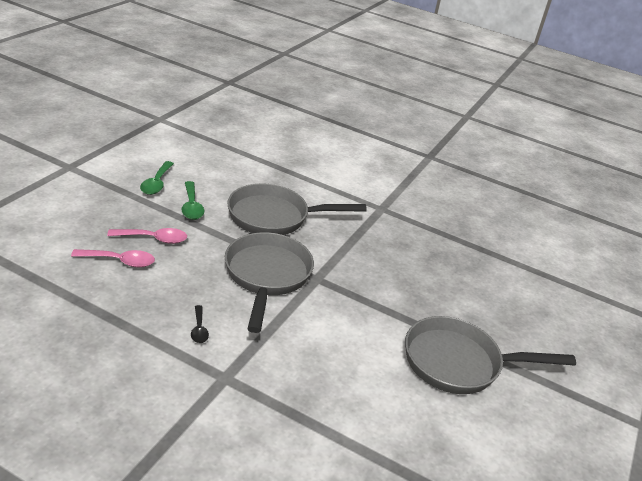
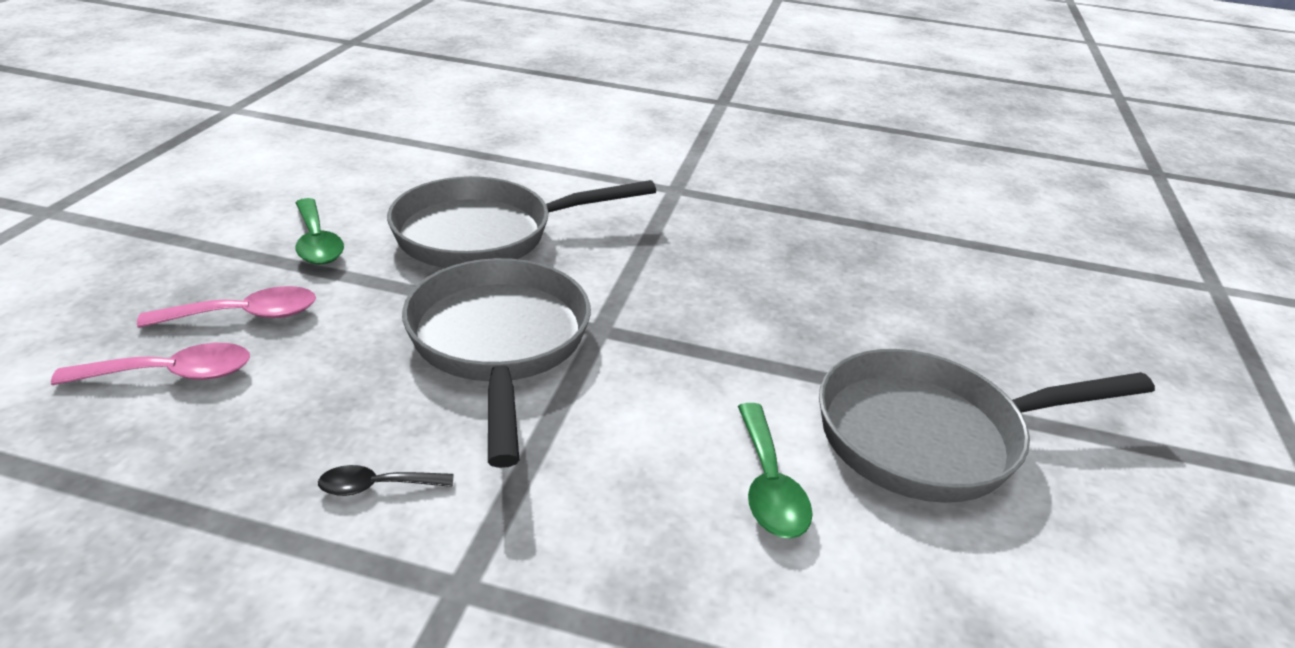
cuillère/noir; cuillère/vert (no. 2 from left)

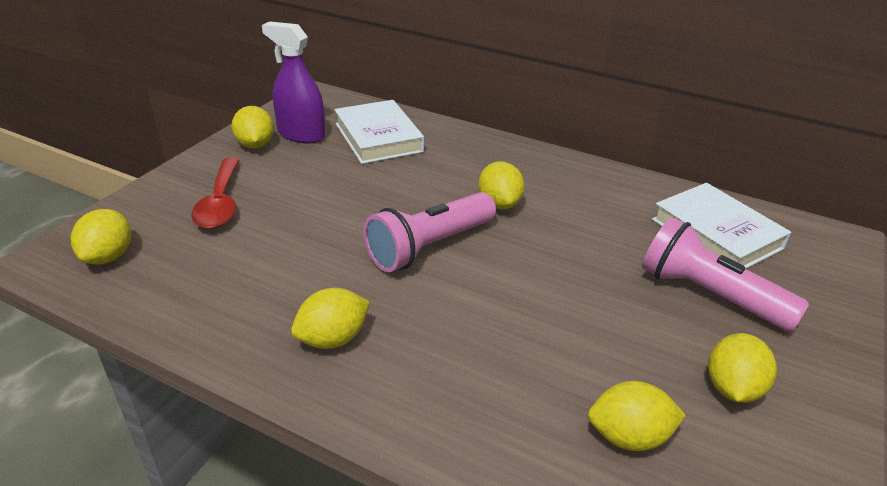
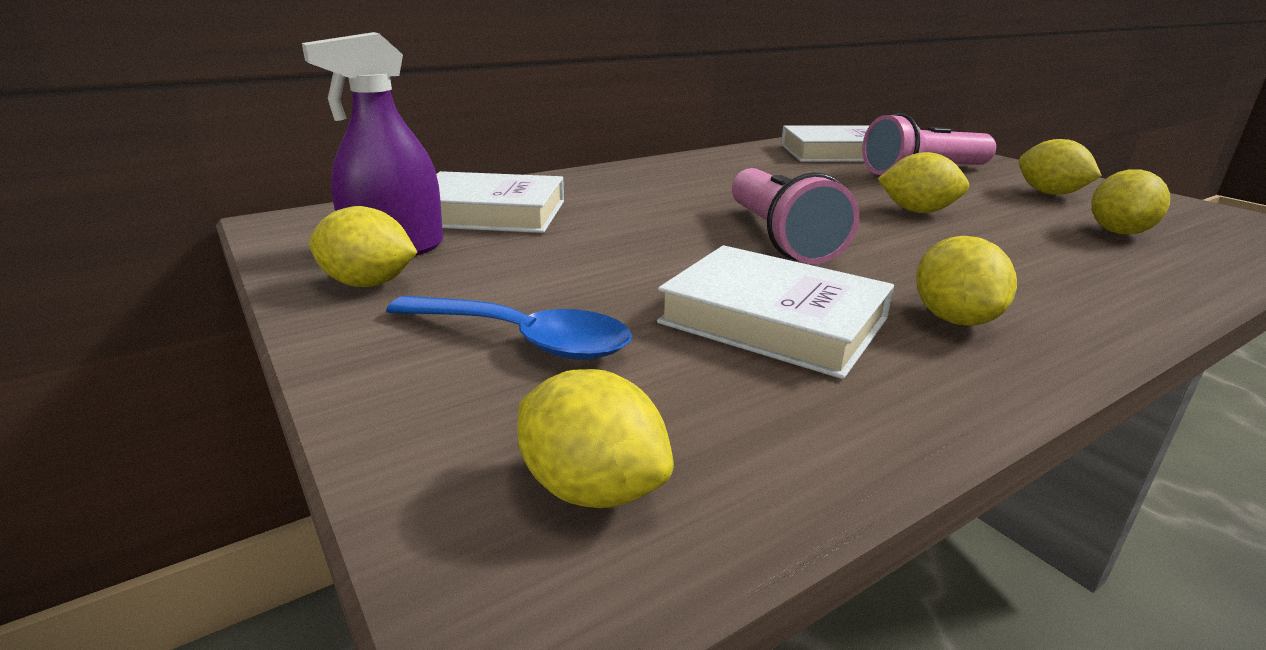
cuillère/bleu; livre/blanc (no. 2 from left); citron/jaune (no. 3 from left)

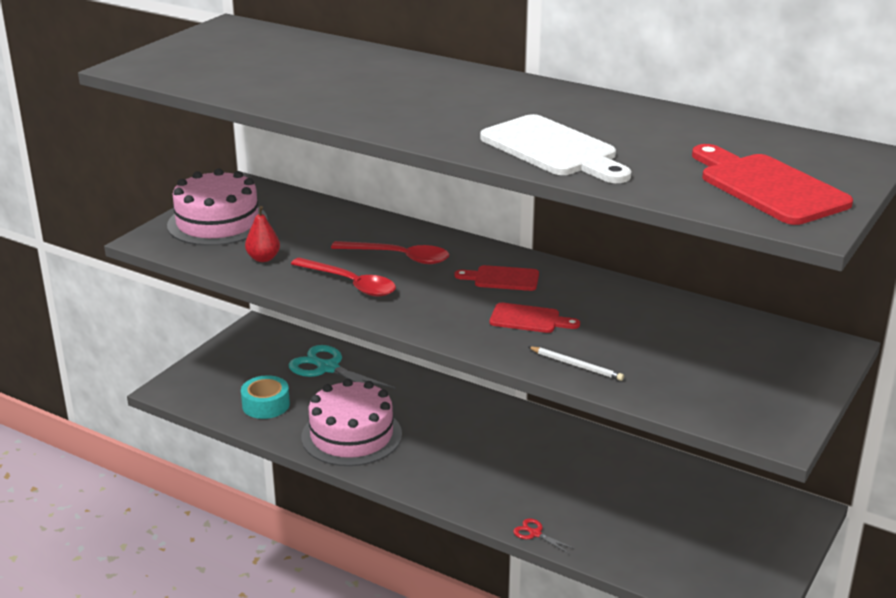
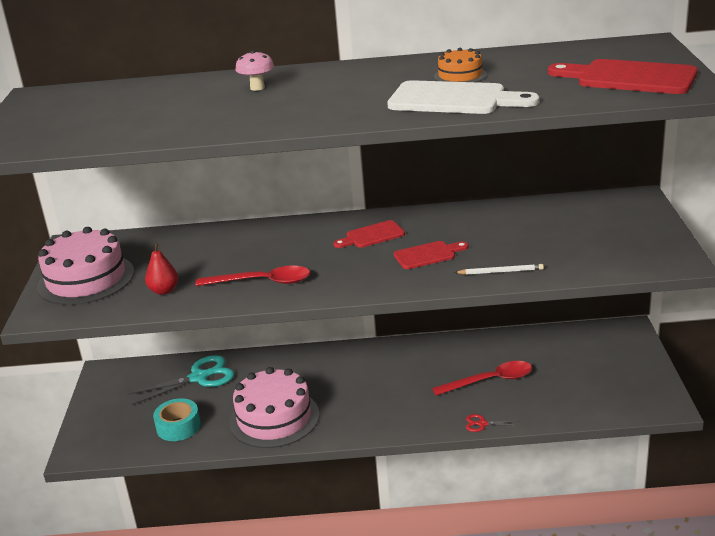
ciseaux/turquoise; champignon/rose; cuillère/rouge (no. 2 from left); gâteau/orange

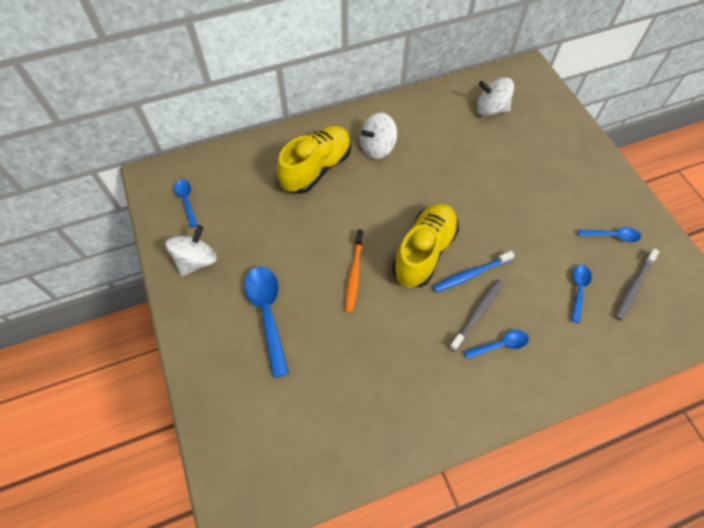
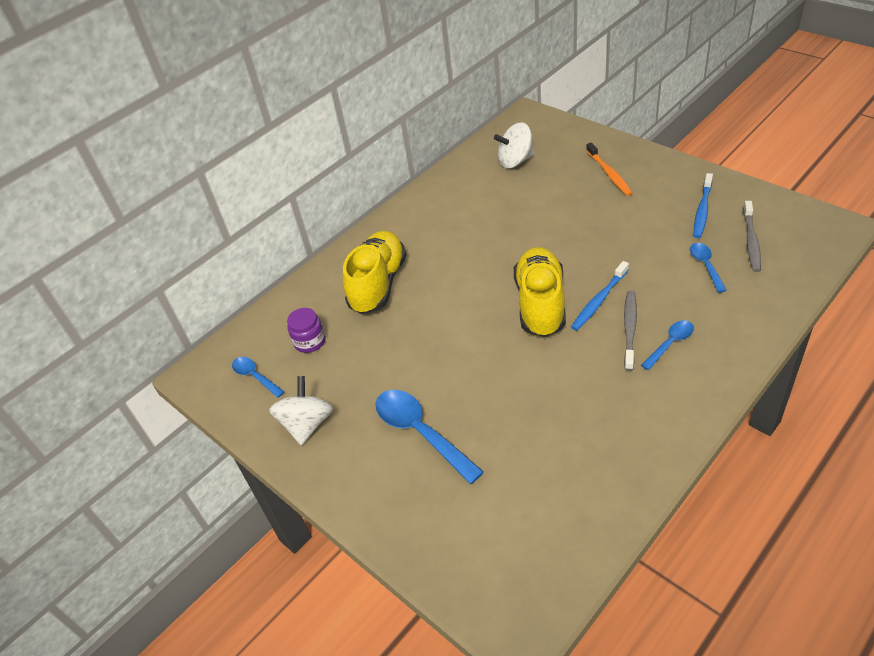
bocal/violet; brosse à dents/orange; brosse à dents/bleu (no. 2 from left); toupie/blanc (no. 2 from left in the first image)

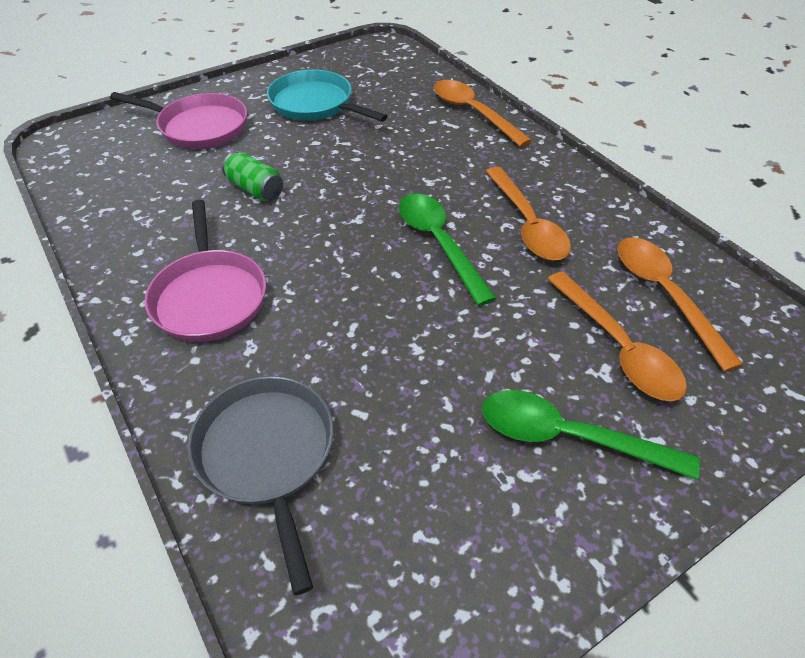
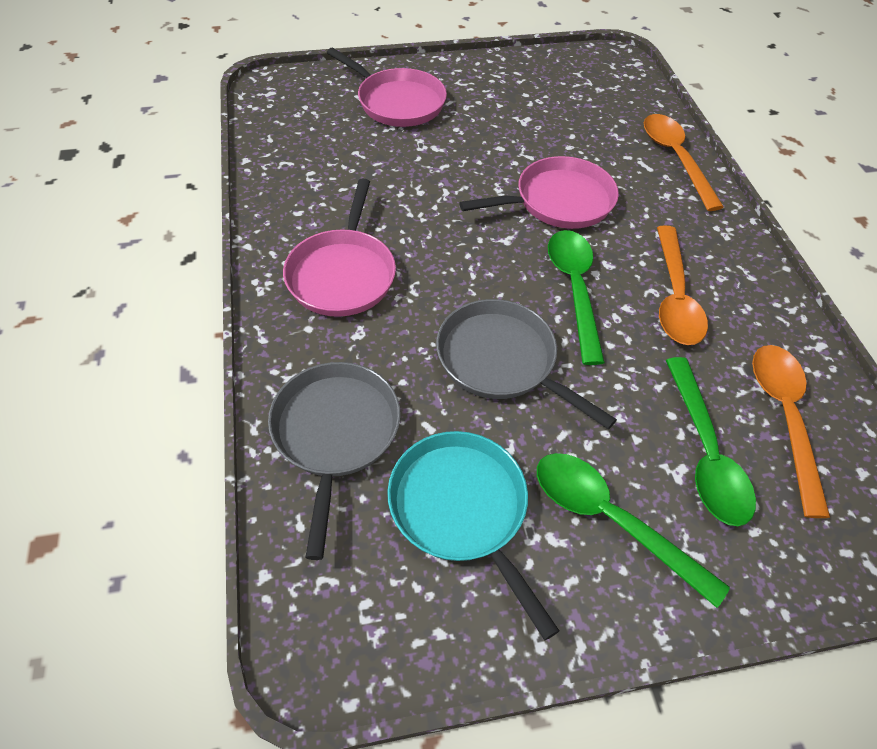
poêle/turquoise; poêle/gris (no. 2 from left); poêle/rose (no. 3 from left); cuillère/vert (no. 3 from left); canette/vert

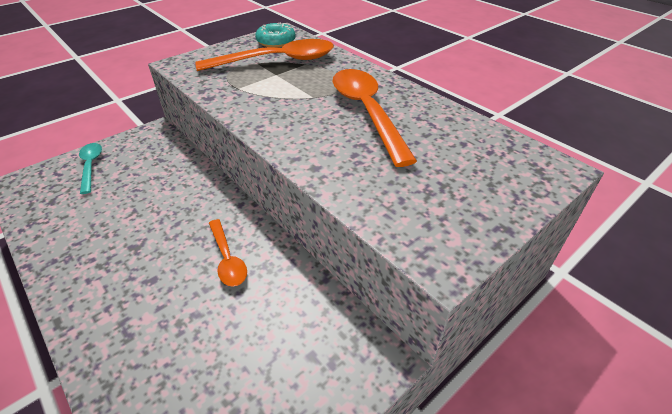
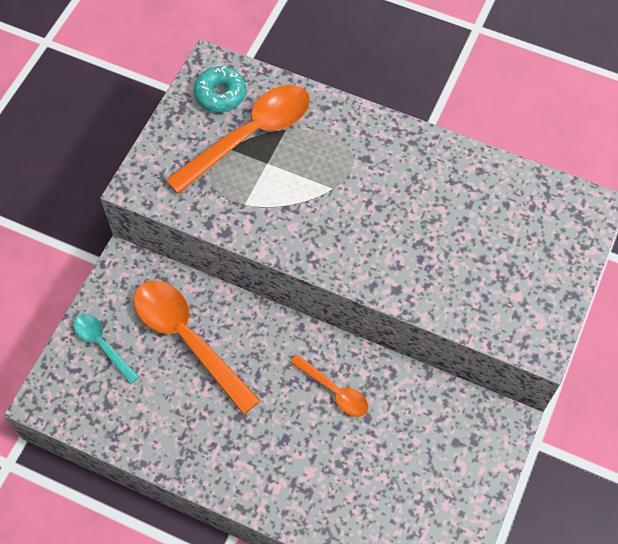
cuillère/orange (no. 1 from left)

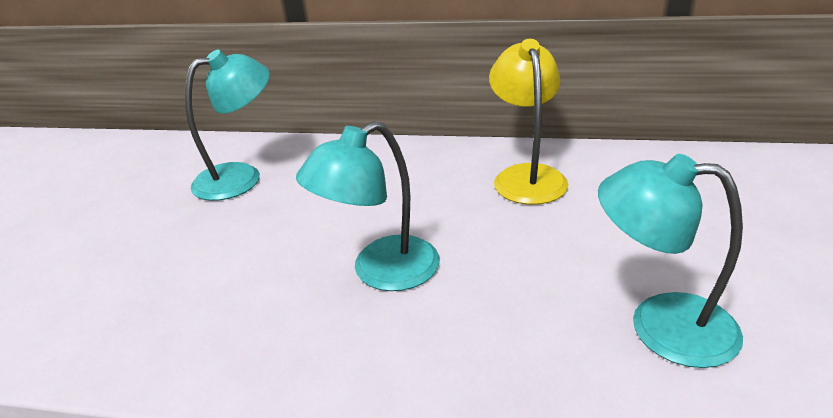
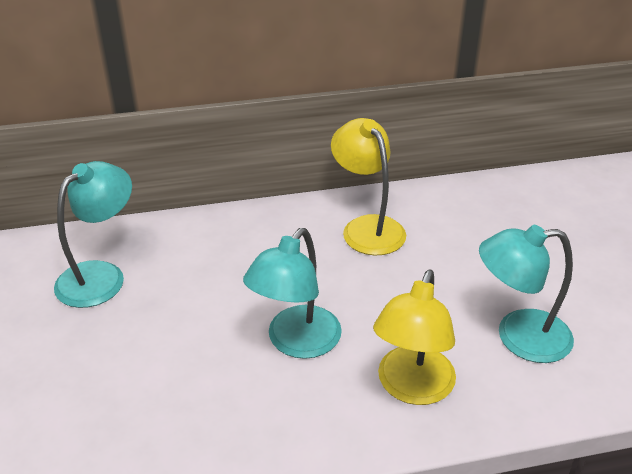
lampe/jaune (no. 2 from left)

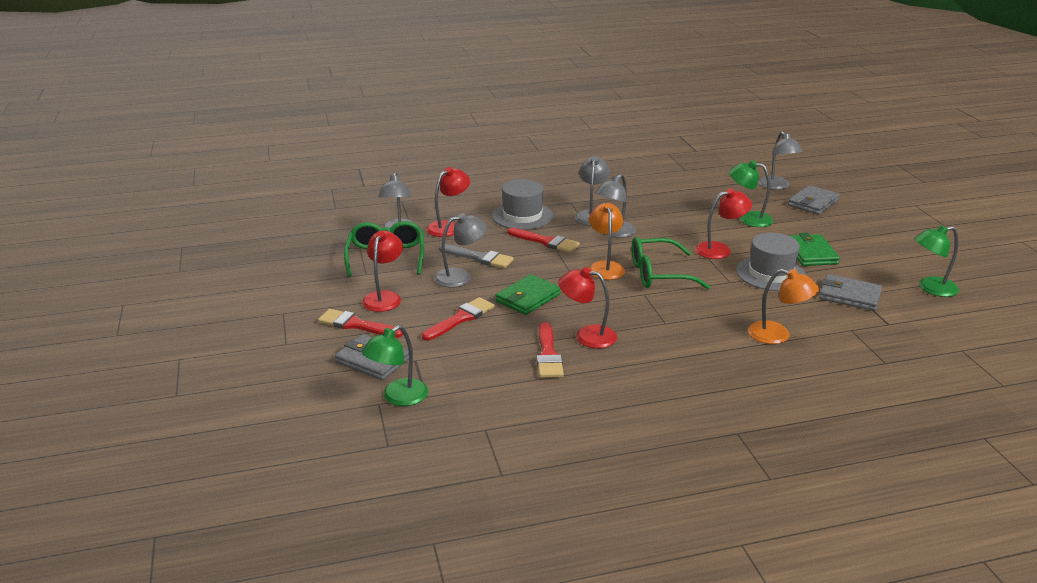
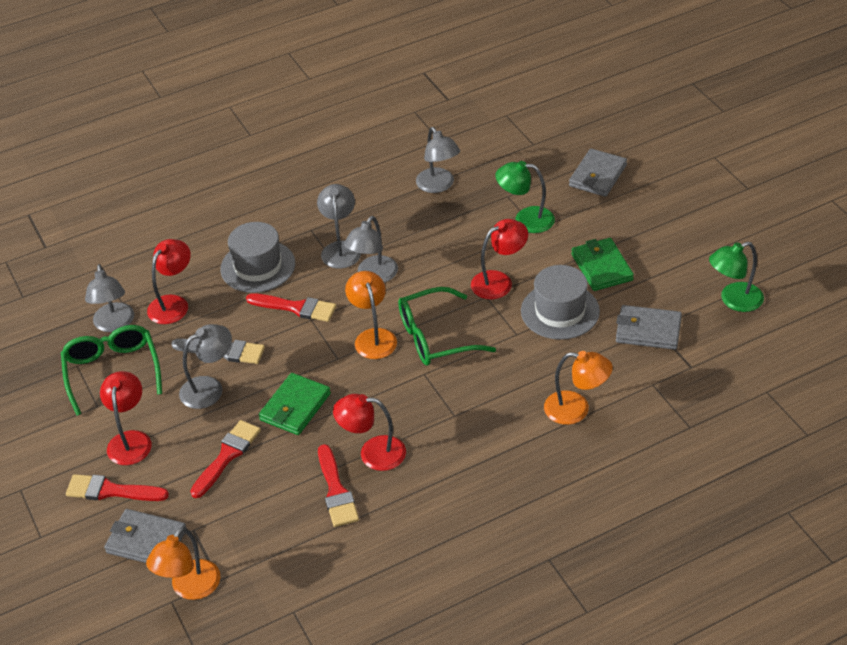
lampe/orange (no. 1 from left); lampe/gris (no. 5 from left)

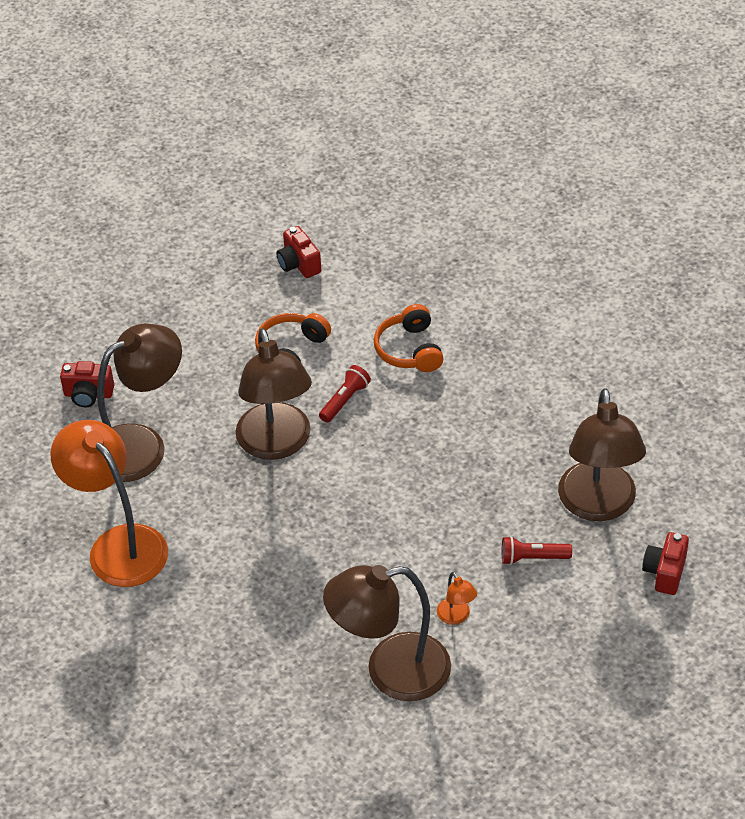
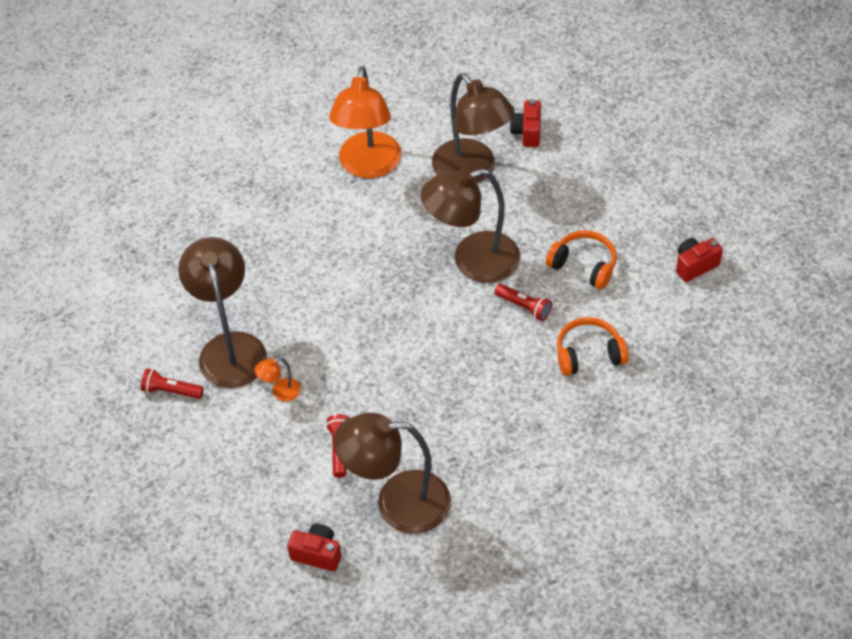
lampe de poche/rouge (no. 1 from left); lampe/orange (no. 2 from left)

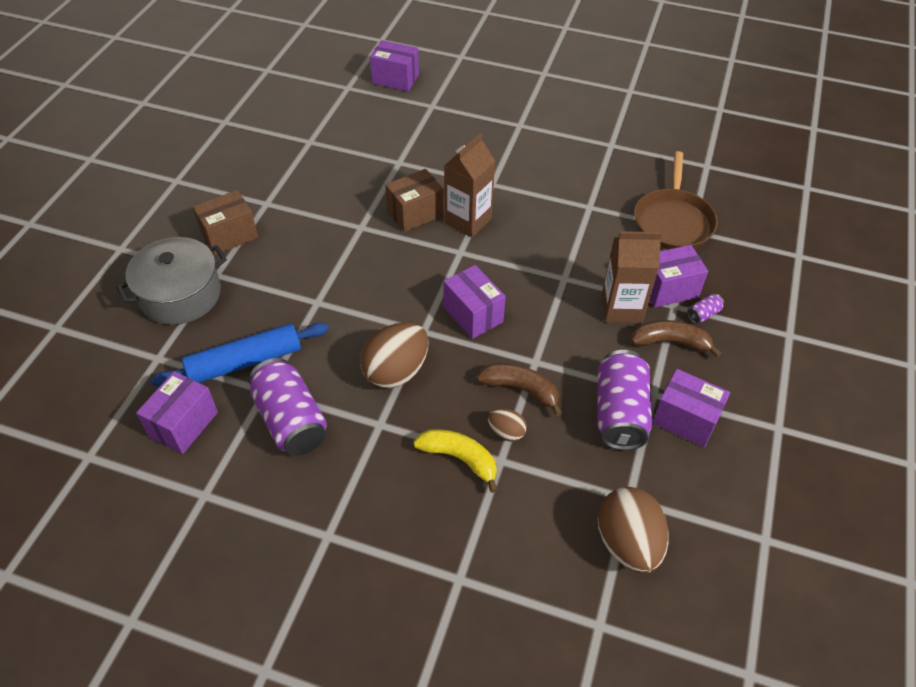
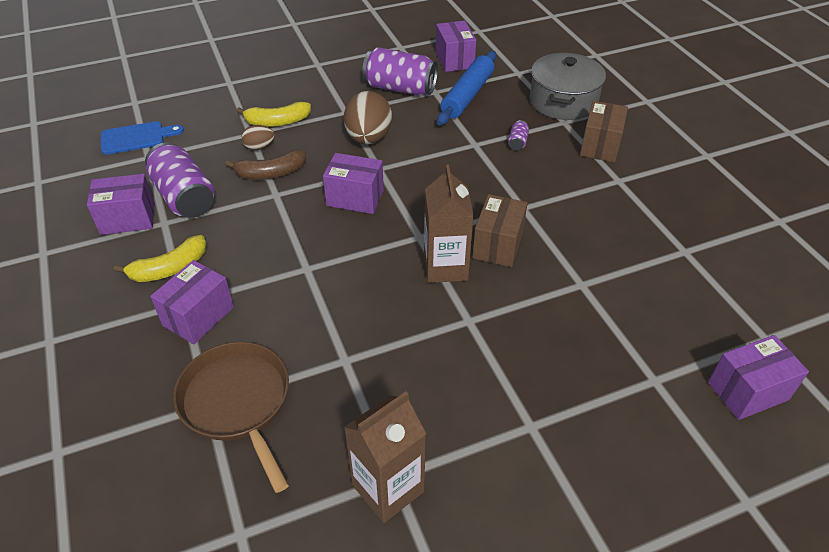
planche à découper/bleu; banane/jaune (no. 1 from left); brique de lait/marron (no. 1 from left); canette/violet (no. 3 from left)

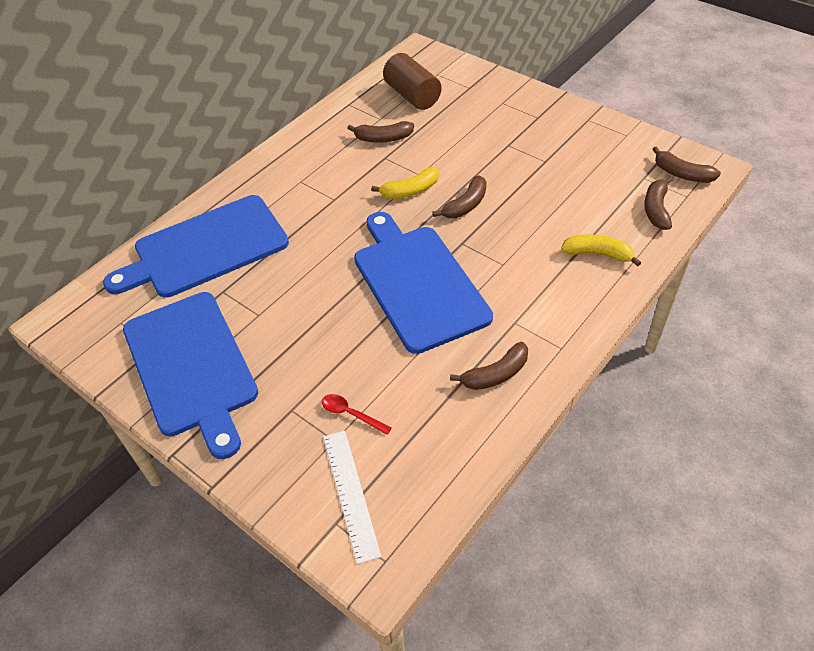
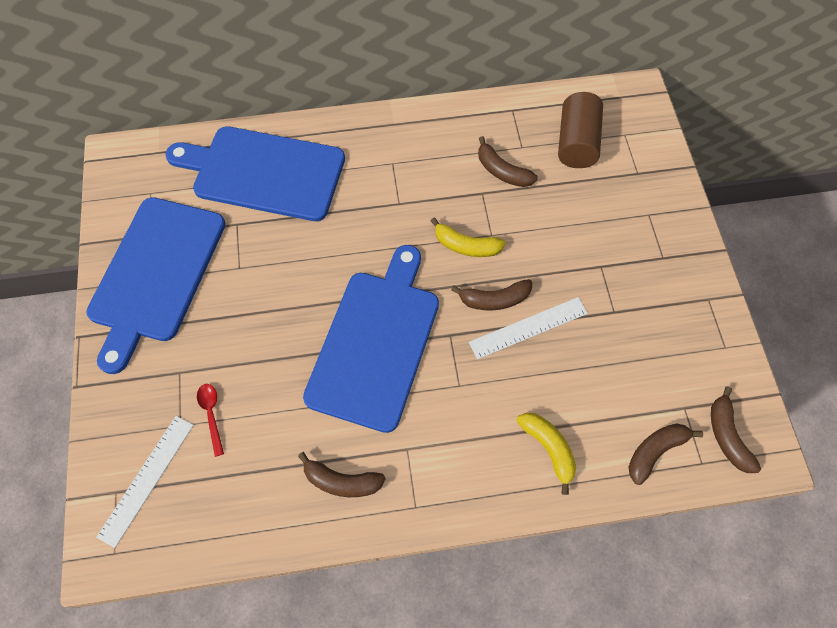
règle/blanc (no. 2 from left)

